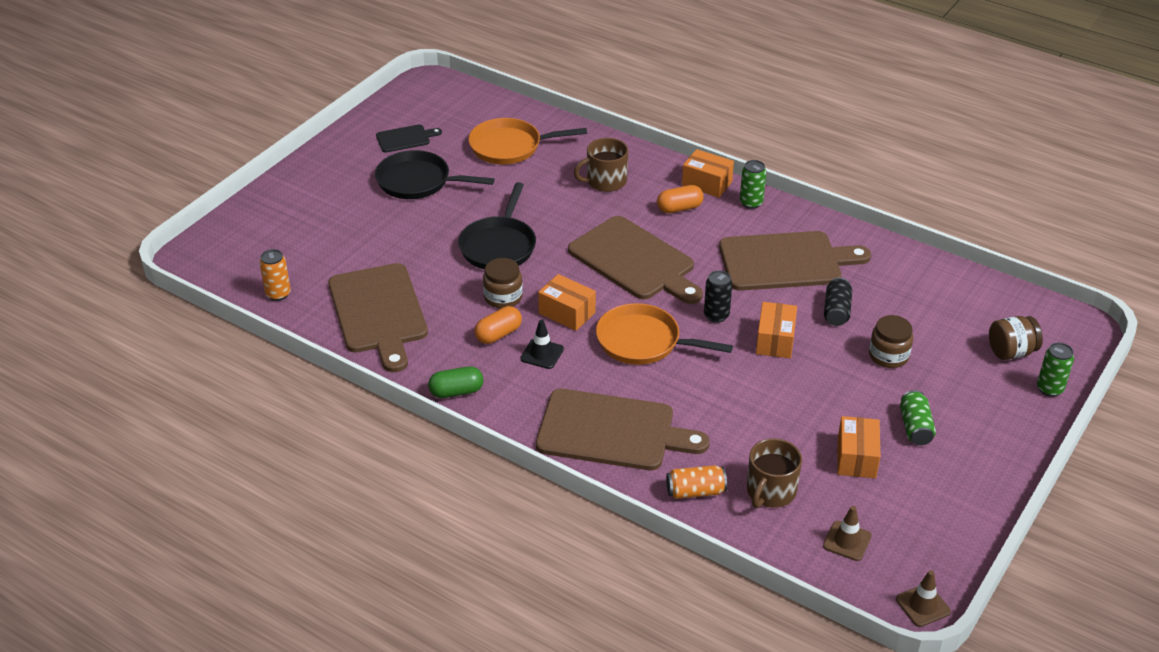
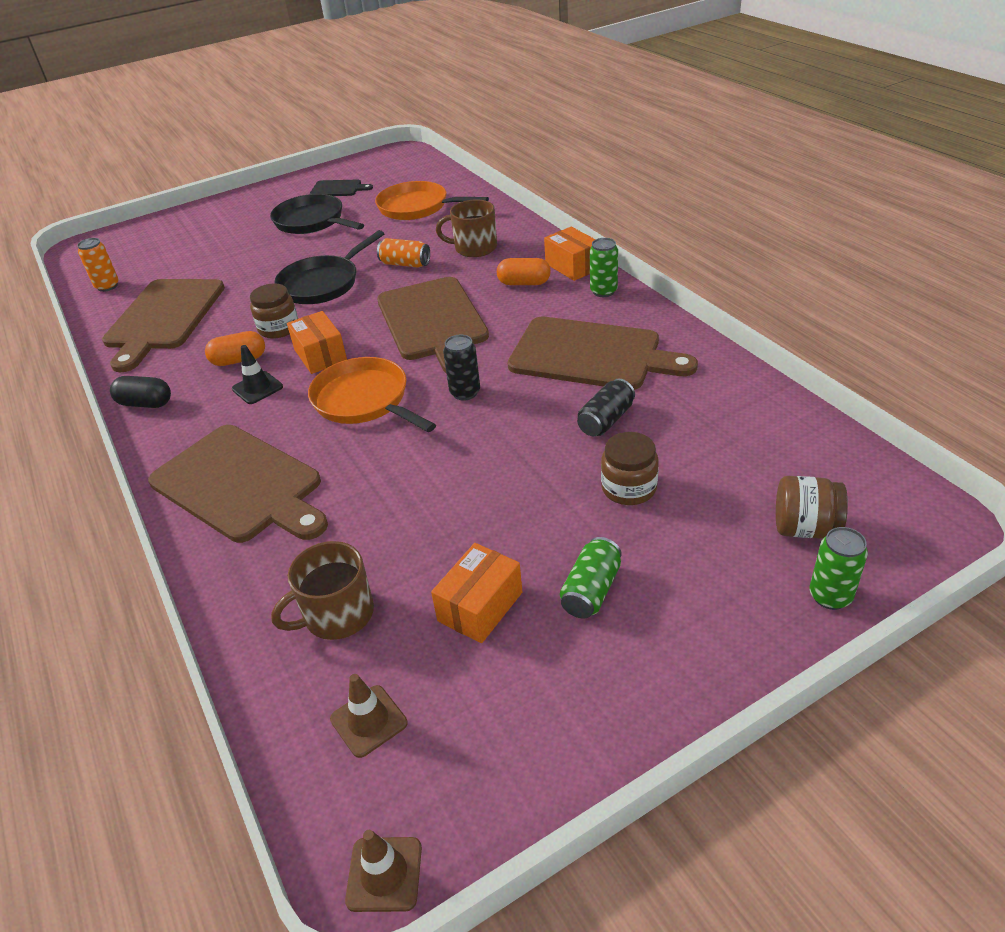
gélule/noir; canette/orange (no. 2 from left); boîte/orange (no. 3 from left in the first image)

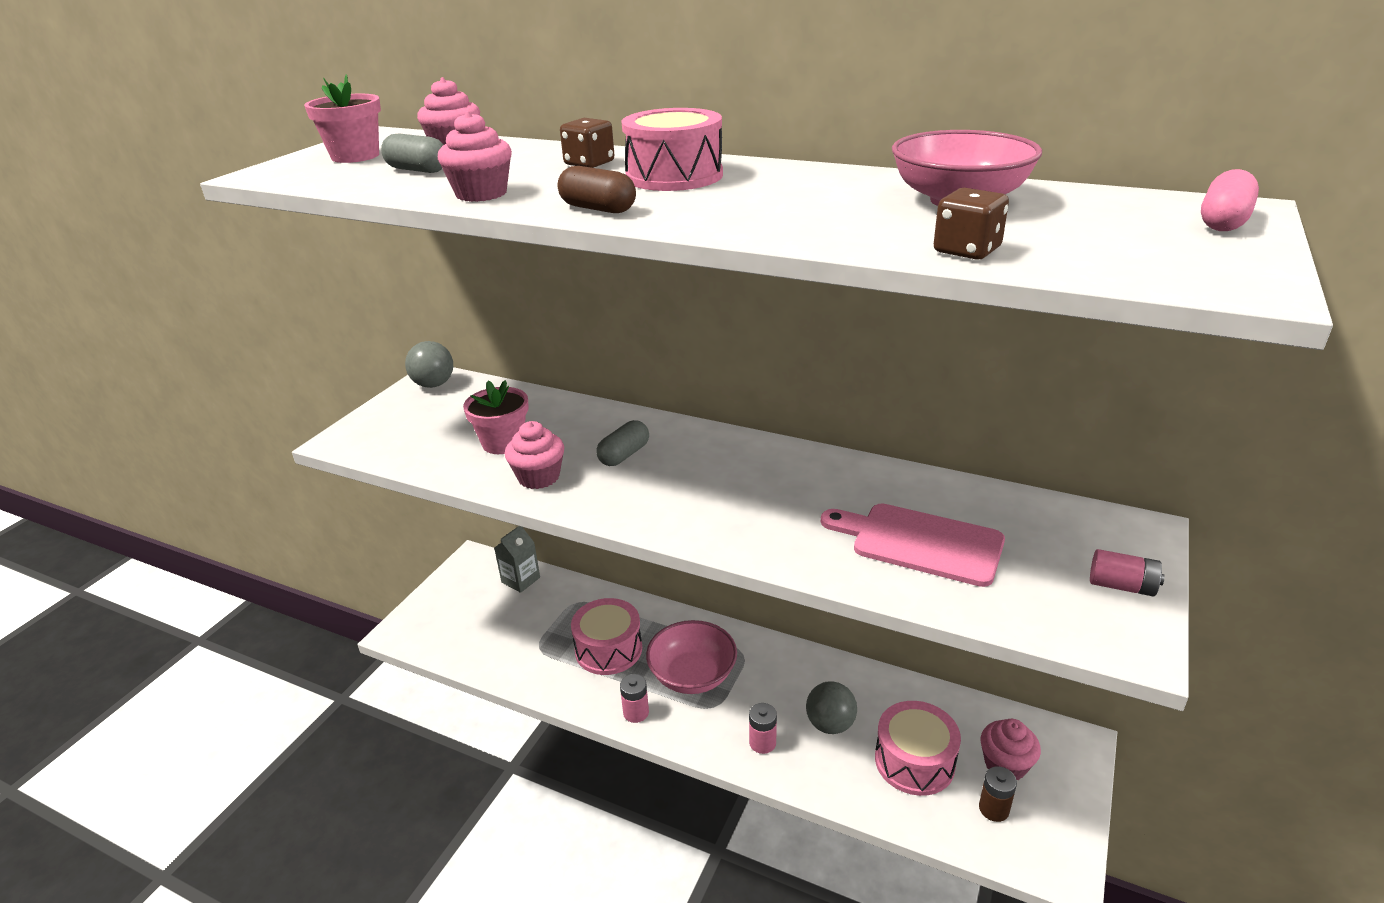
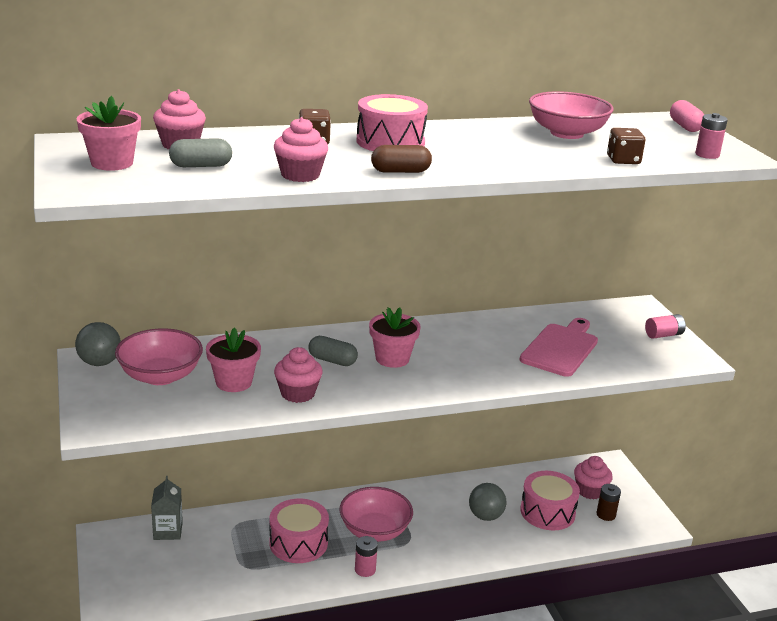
bol/rose (no. 1 from left); gélule/gris (no. 2 from left); pot de fleurs/rose (no. 3 from left); planche à découper/rose; pile/rose (no. 3 from left)

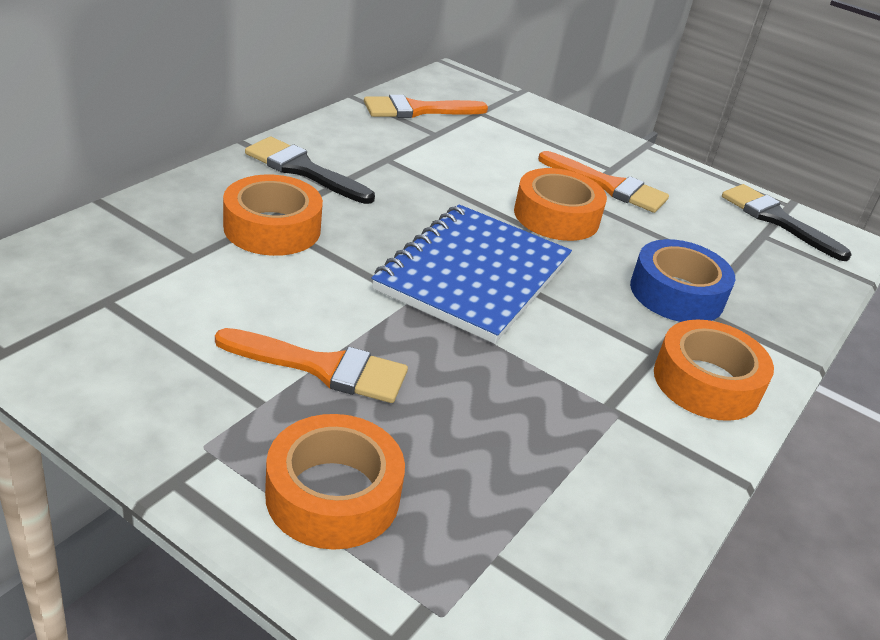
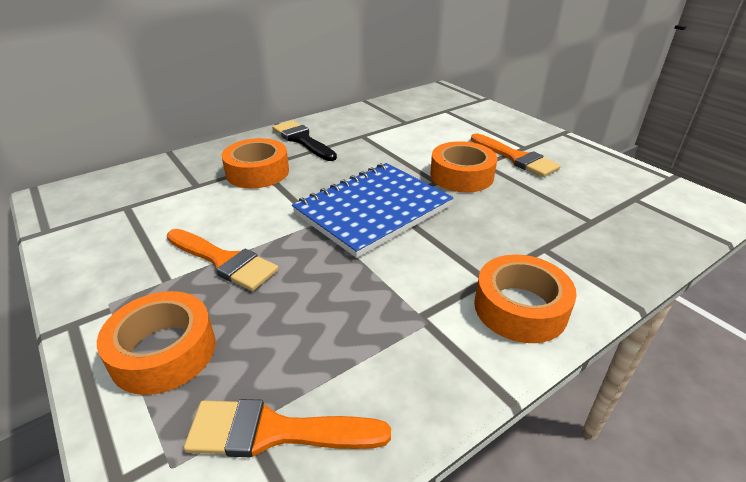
pinceau/orange (no. 2 from left); ruban adhésif/bleu; pinceau/noir (no. 2 from left in the first image)

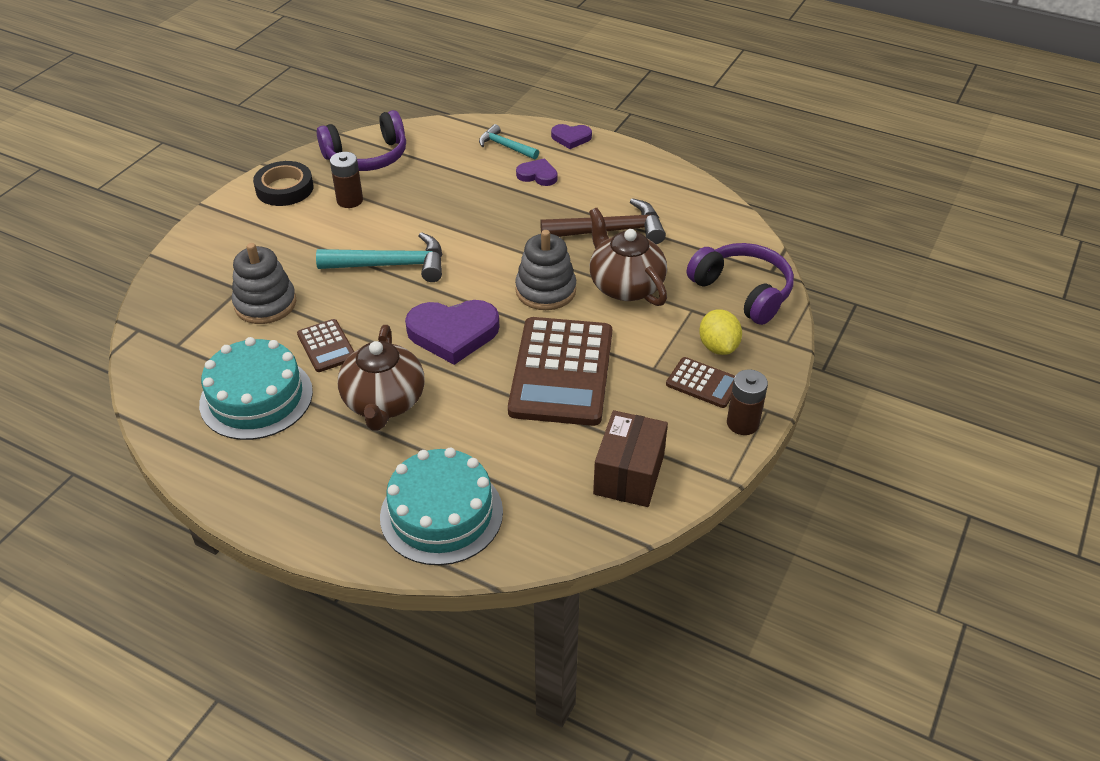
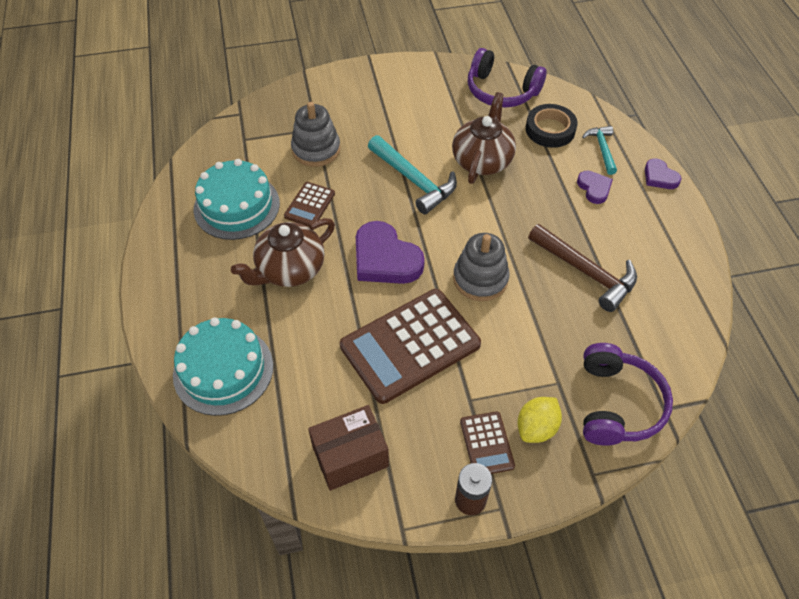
théière/marron (no. 2 from left); ruban adhésif/noir; pile/marron (no. 1 from left in the first image)

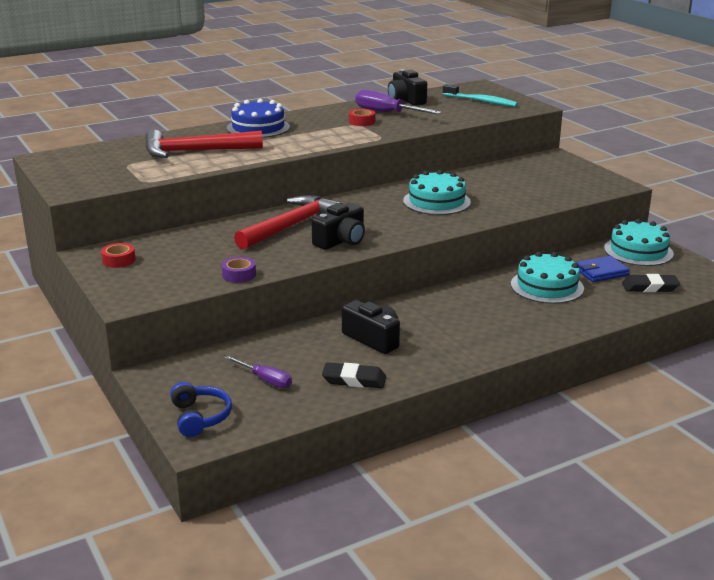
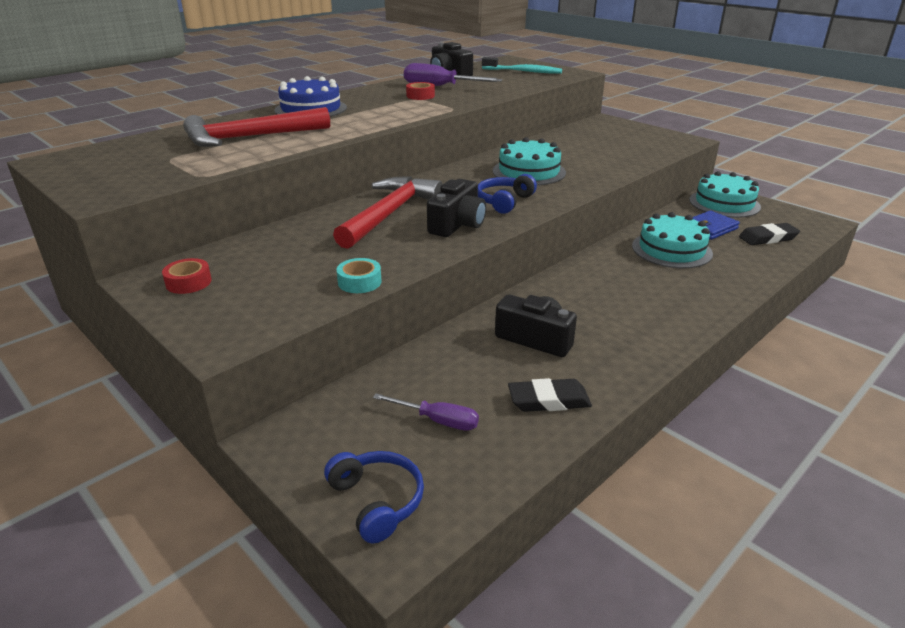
ruban adhésif/turquoise; casque audio/bleu (no. 2 from left)

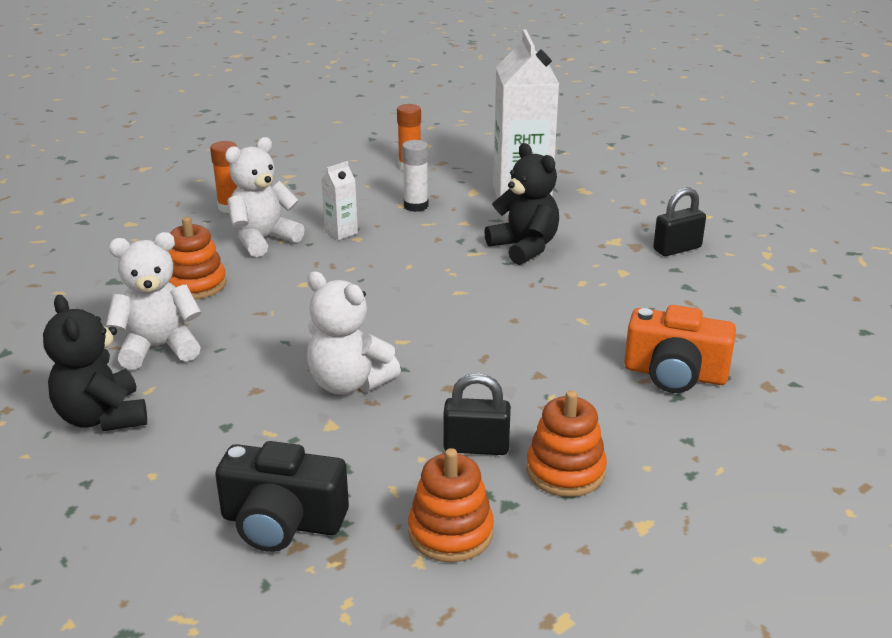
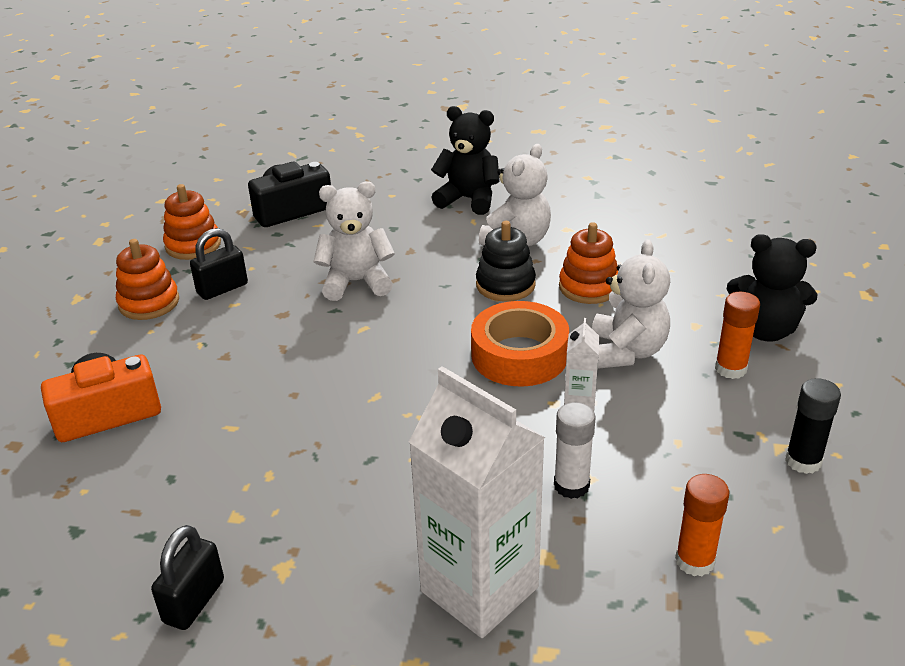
ruban adhésif/orange; jouet à empiler/noir; ours en peluche/noir (no. 2 from left); bâton de colle/noir

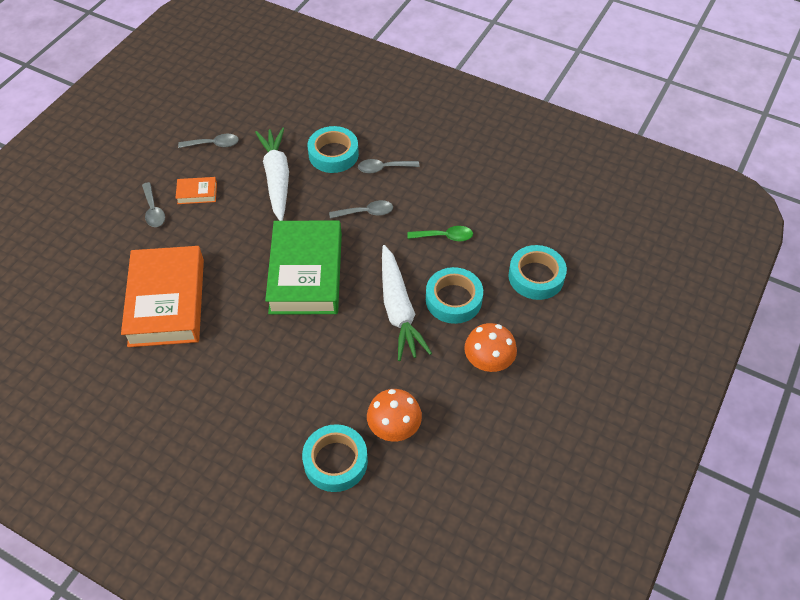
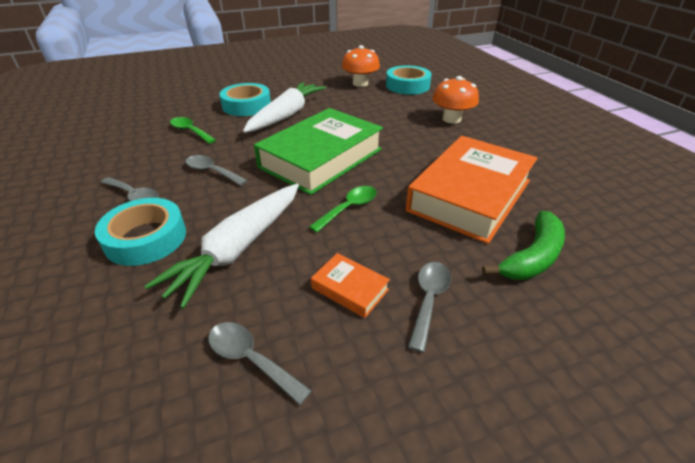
cuillère/vert (no. 2 from left); champignon/orange (no. 2 from left); banane/vert; ruban adhésif/turquoise (no. 4 from left in the first image)

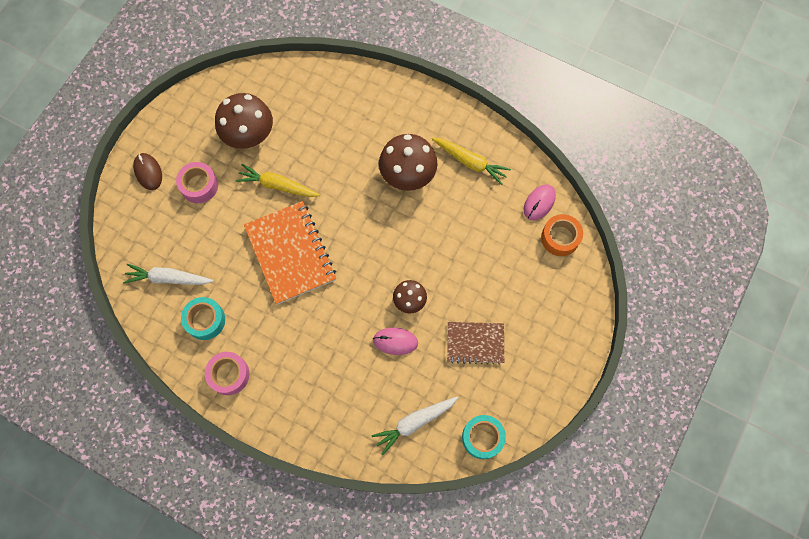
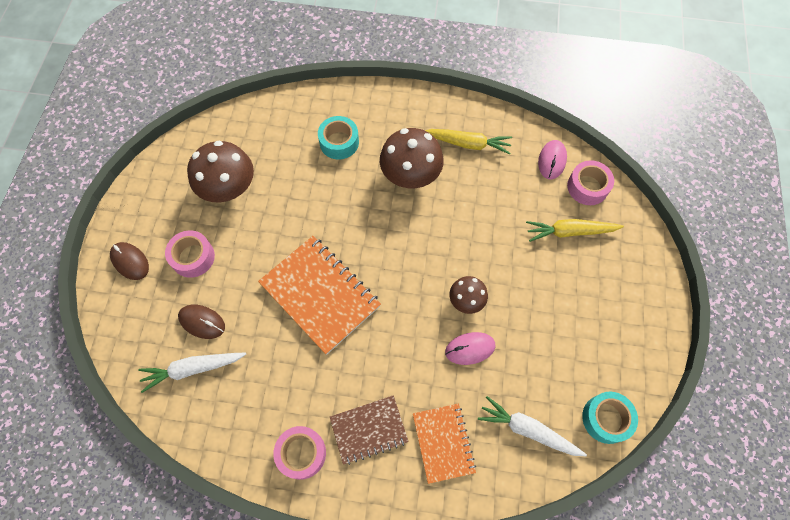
souris/marron (no. 2 from left); ruban adhésif/turquoise (no. 1 from left); carnet/marron; carnet/orange (no. 2 from left); carotte/blanc (no. 2 from left); carotte/jaune (no. 2 from left); ruban adhésif/rose (no. 3 from left)

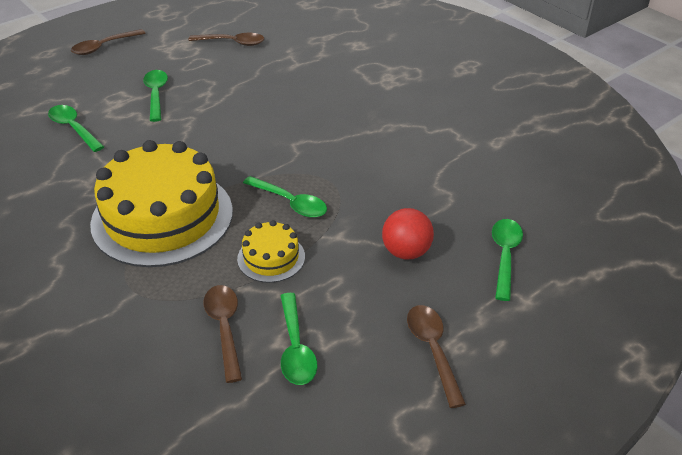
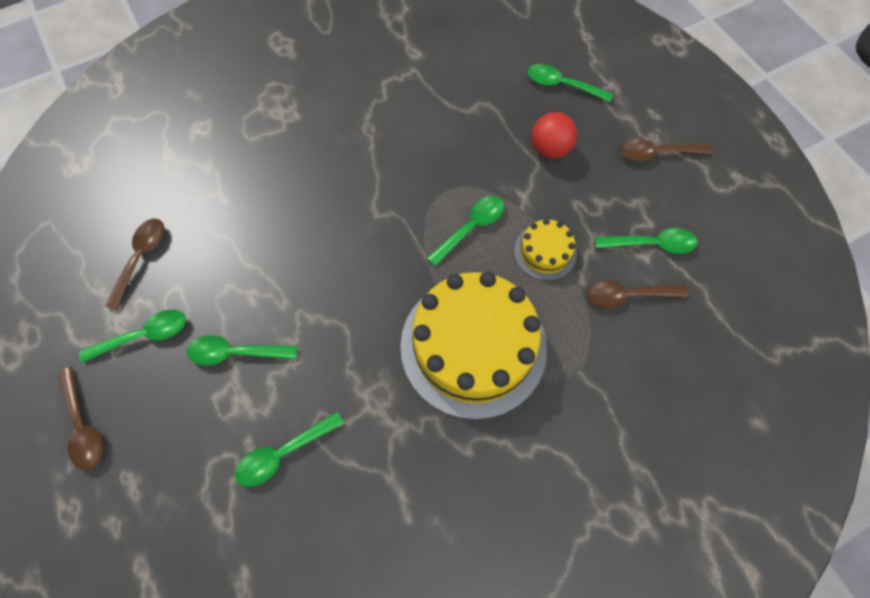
cuillère/vert (no. 1 from left)

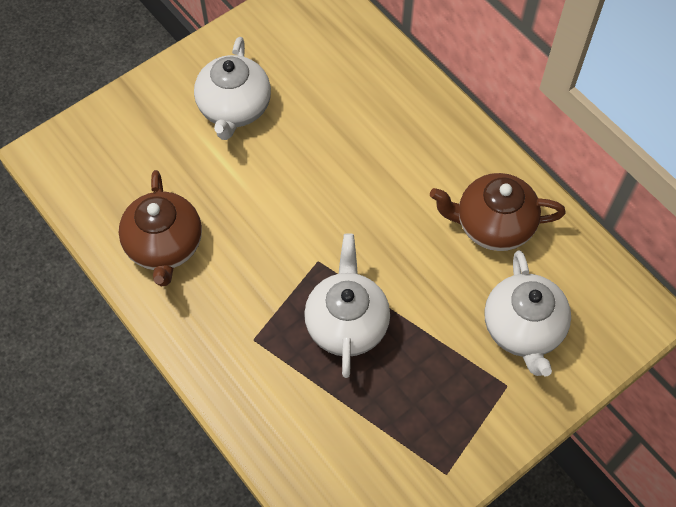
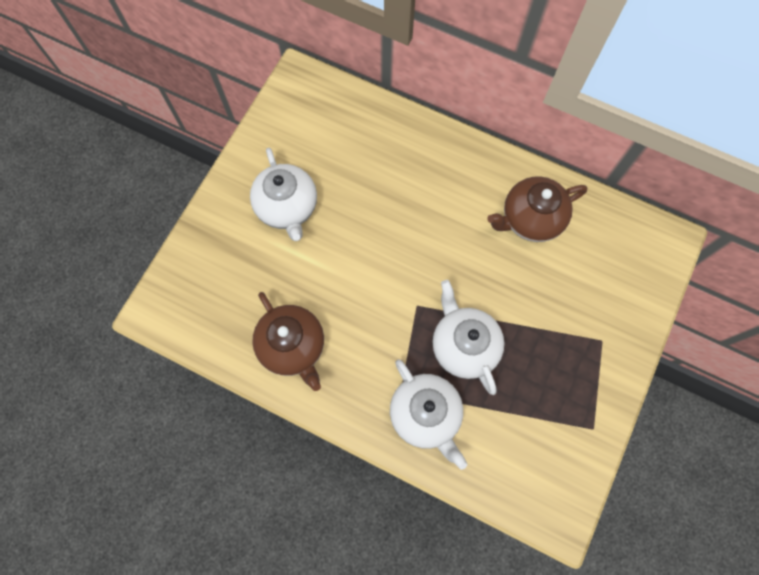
théière/blanc (no. 2 from left)

